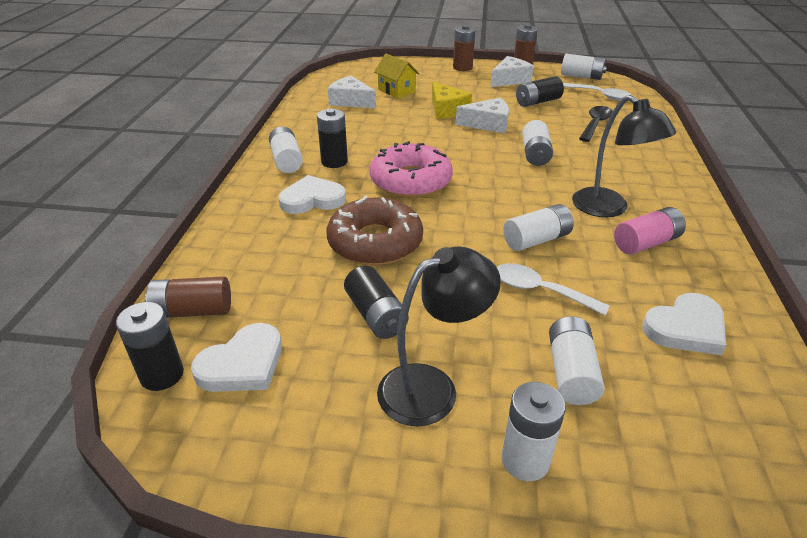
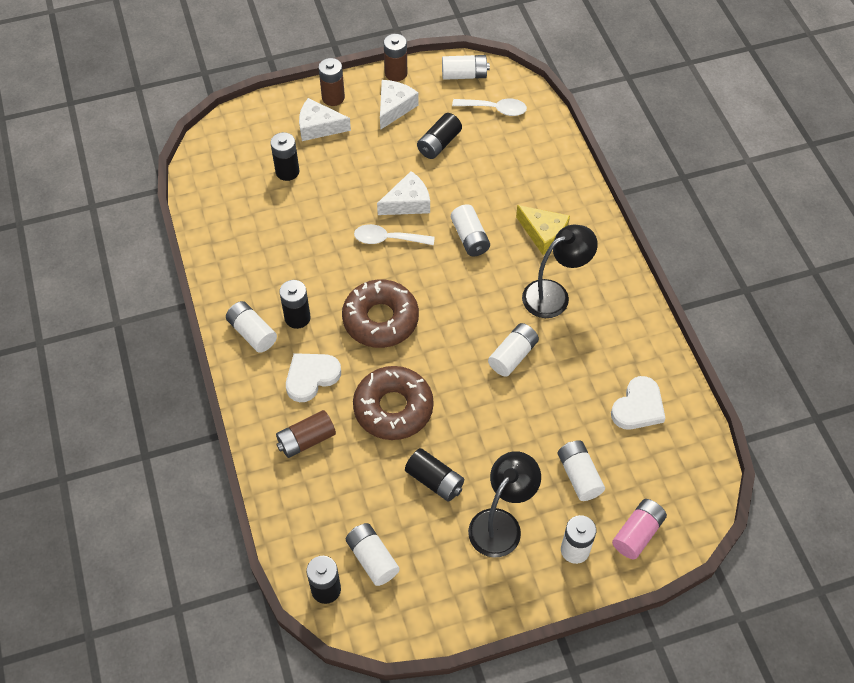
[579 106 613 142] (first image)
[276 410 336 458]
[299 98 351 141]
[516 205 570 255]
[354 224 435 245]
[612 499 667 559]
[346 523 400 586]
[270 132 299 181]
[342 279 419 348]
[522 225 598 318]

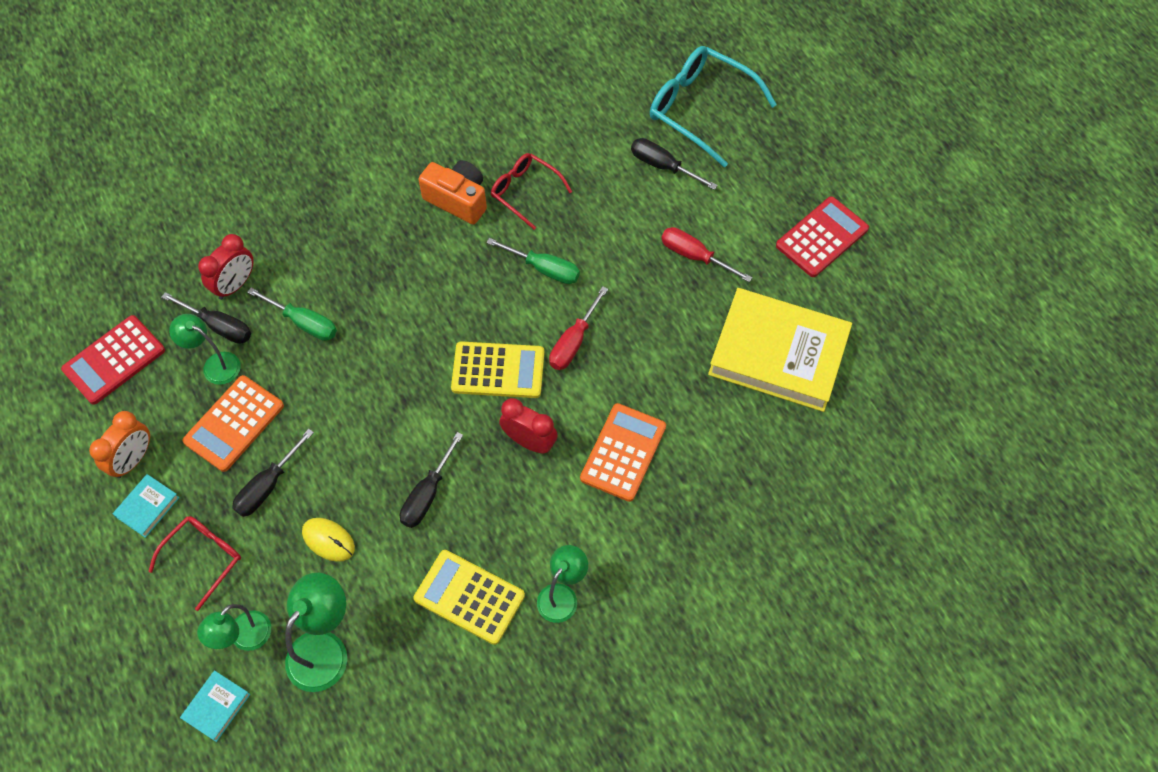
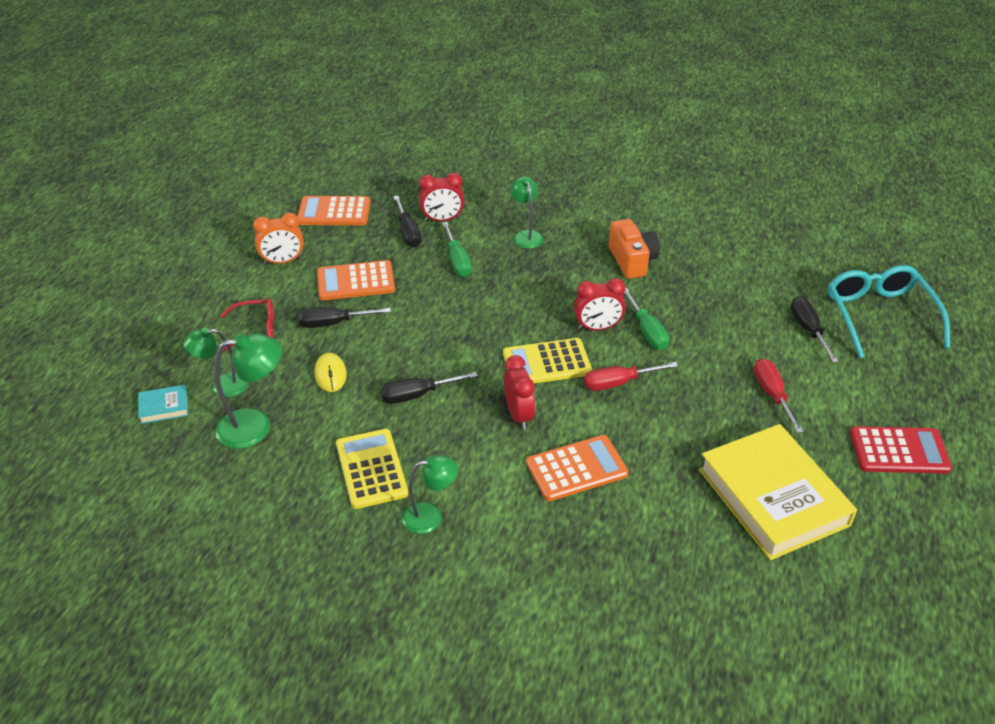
[113 474 180 538] (first image)
[491 153 572 230] (first image)
[574 278 626 330]
[510 176 543 249]
[297 196 371 225]
[503 338 592 384]

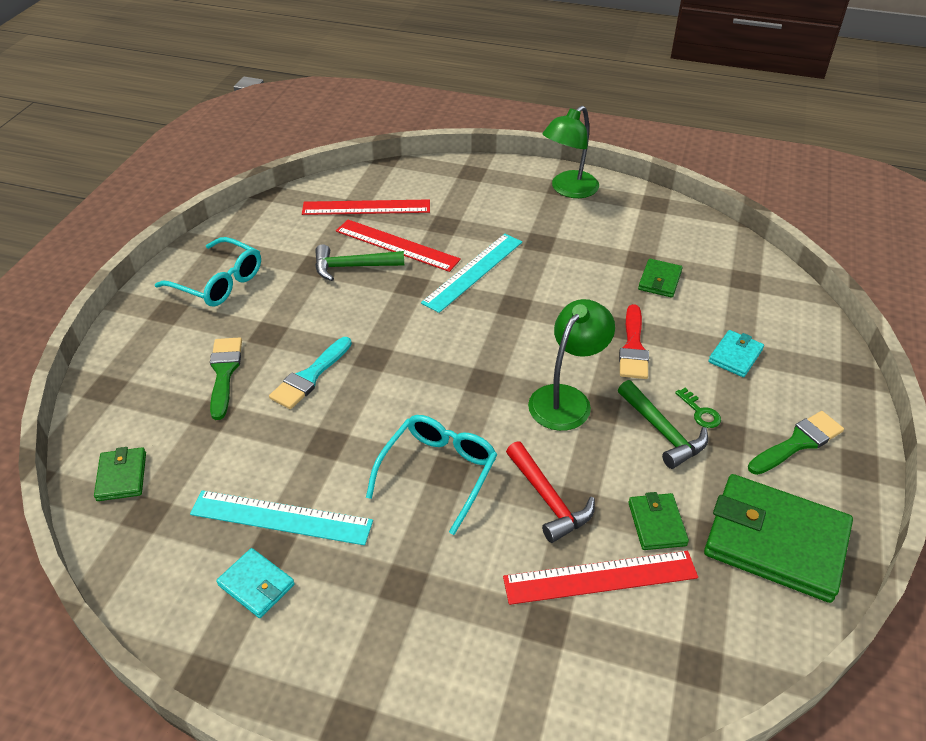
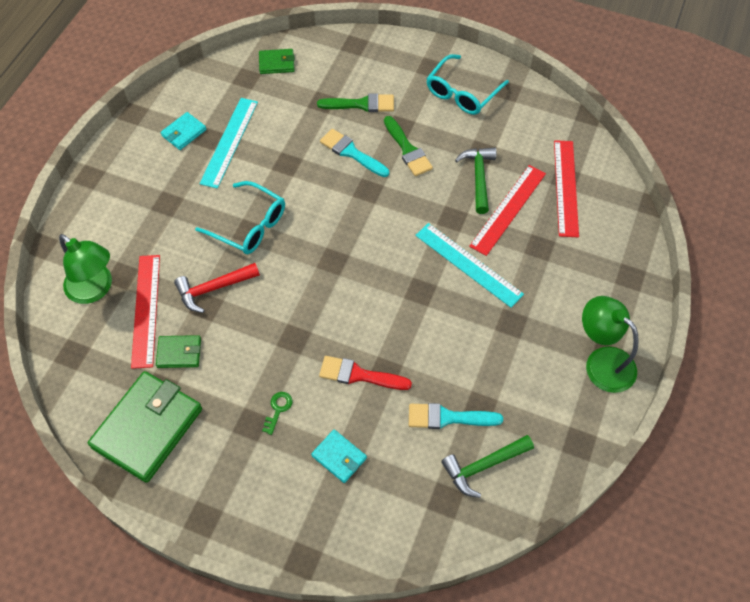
[59 234 112 304]
[441 435 534 498]
[384 116 433 176]
[409 403 503 429]
[262 392 292 435]

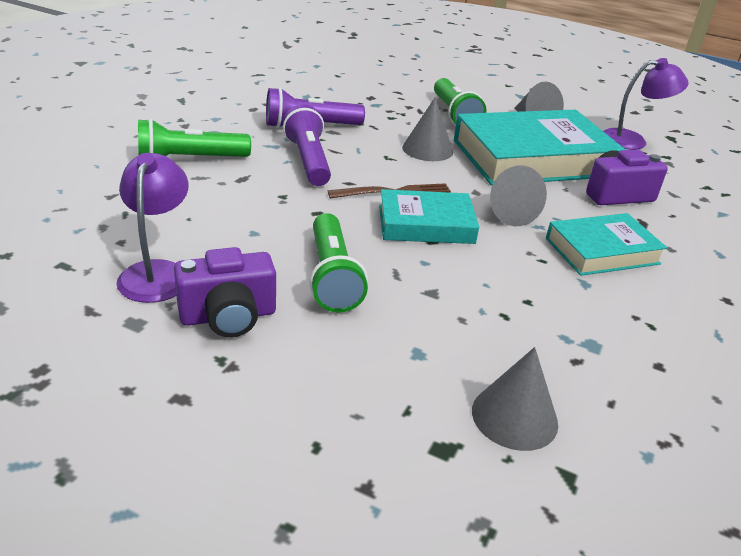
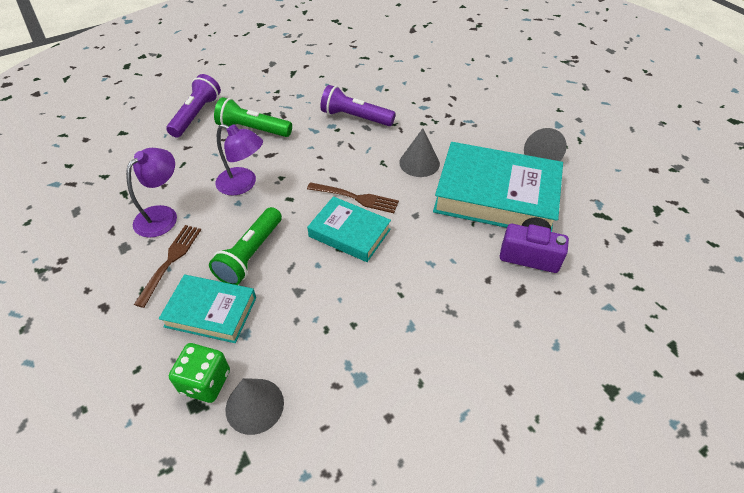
[434 78 486 126] (first image)
[490 165 547 226] (first image)
[169 343 230 403]
[166 74 221 138]
[159 275 256 343]
[215 124 263 195]
[134 225 201 308]

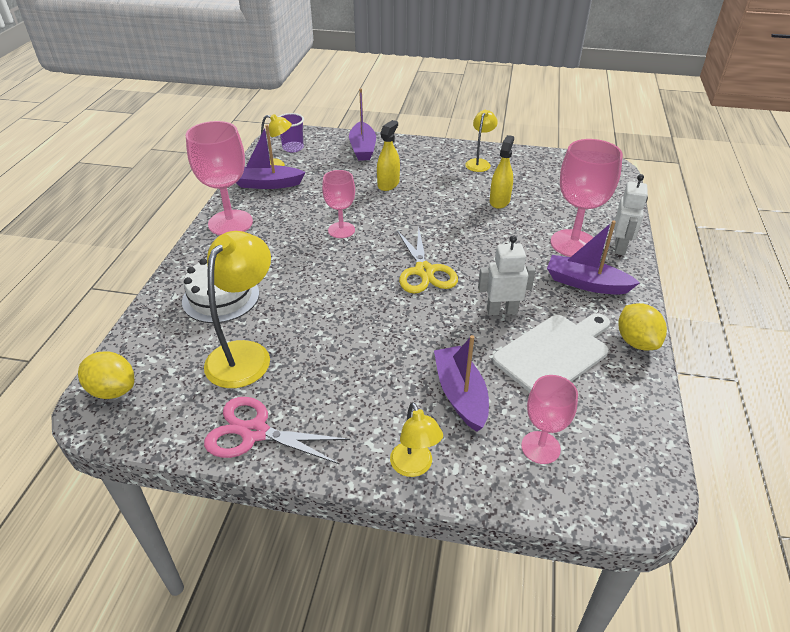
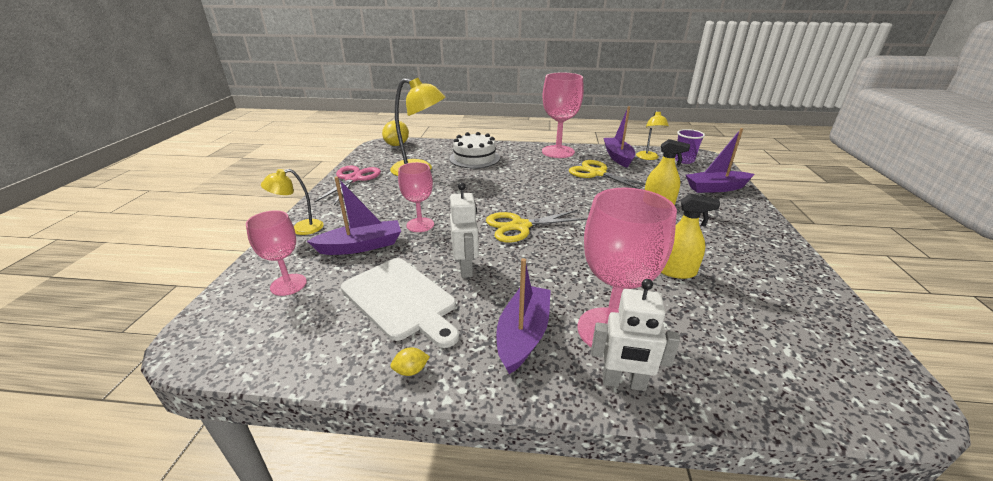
[465 110 498 172] (first image)
[569 160 646 189]
[398 162 434 232]
[390 347 430 376]

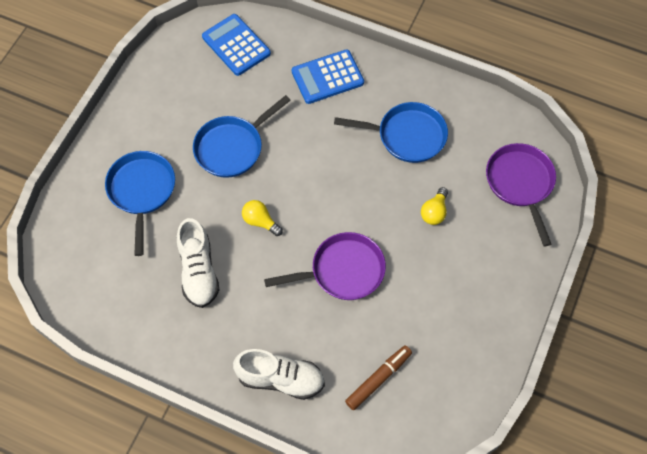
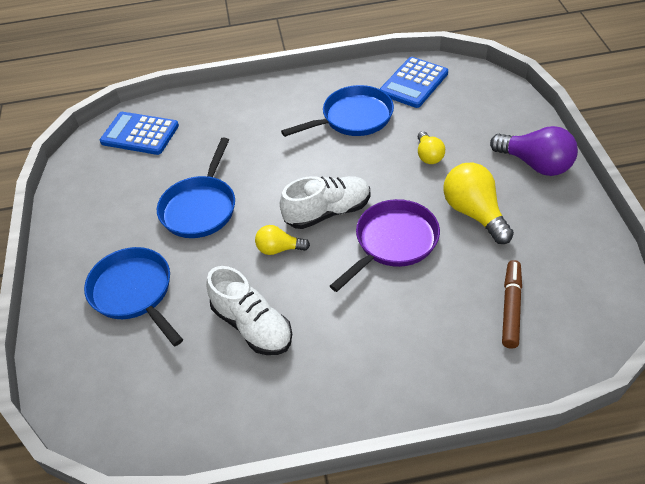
[486 143 556 246] (first image)
[443 163 514 244]
[490 126 578 176]
[280 176 370 229]
[380 57 448 108]

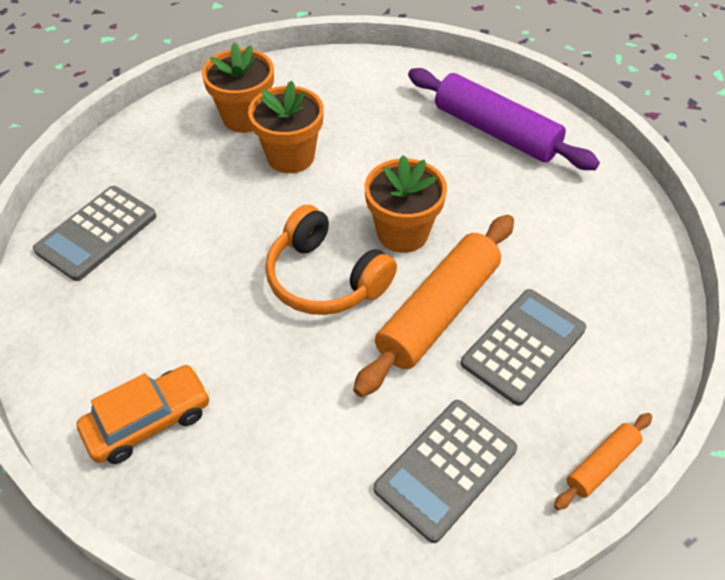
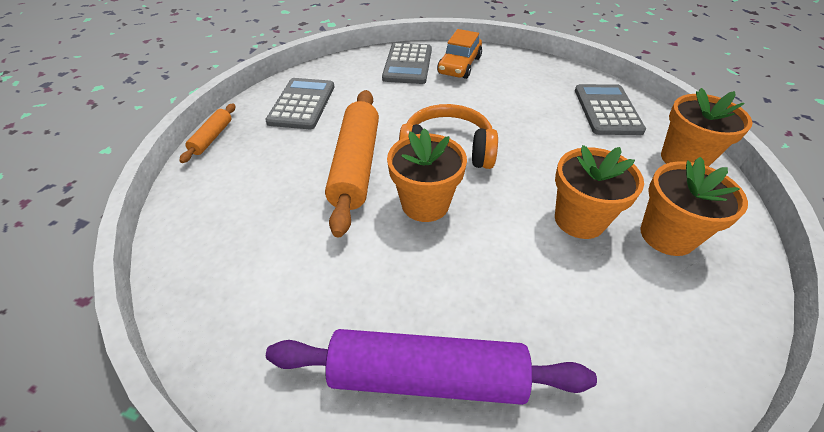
[661 88 752 166]
[382 43 432 84]

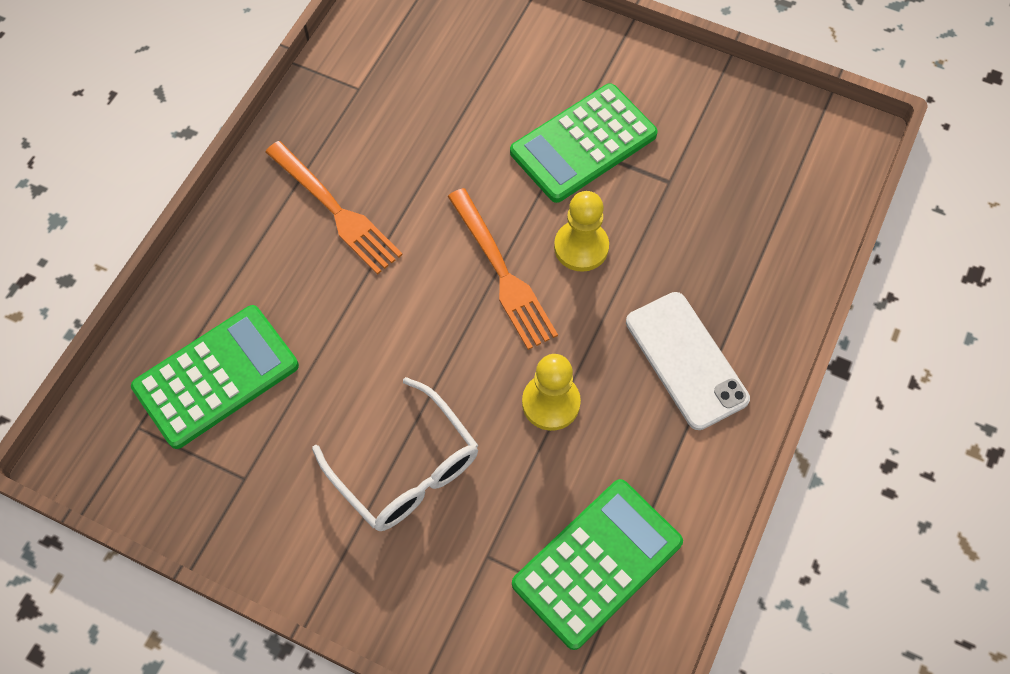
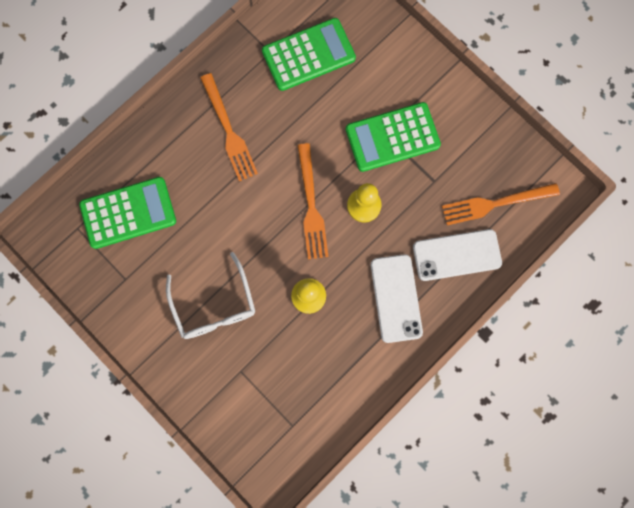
[413 229 502 281]
[442 183 560 225]
[262 18 356 91]

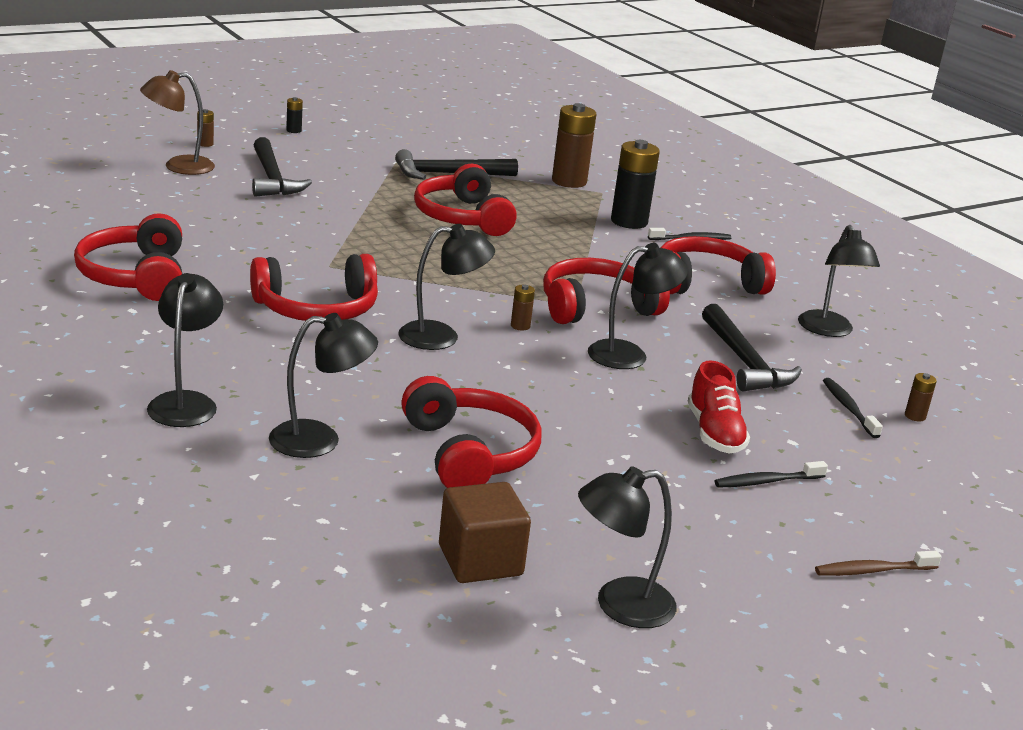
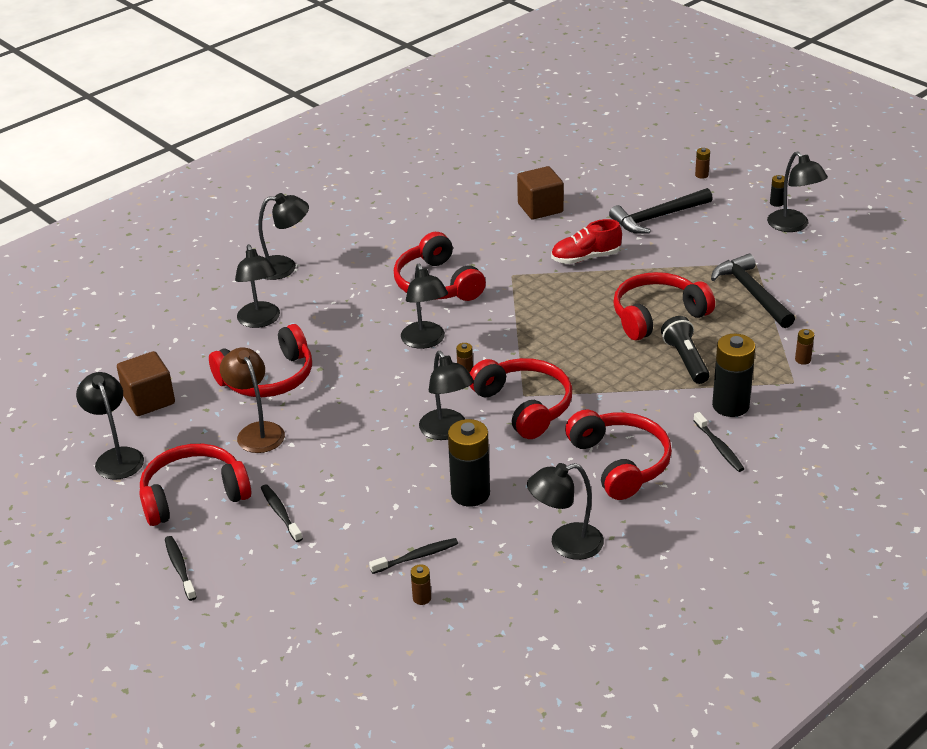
[517 166 564 219]
[661 316 710 384]
[767 151 828 232]
[139 444 251 526]
[220 347 285 453]
[551 219 622 264]
[448 419 490 507]
[165 536 197 601]
[795 329 814 365]

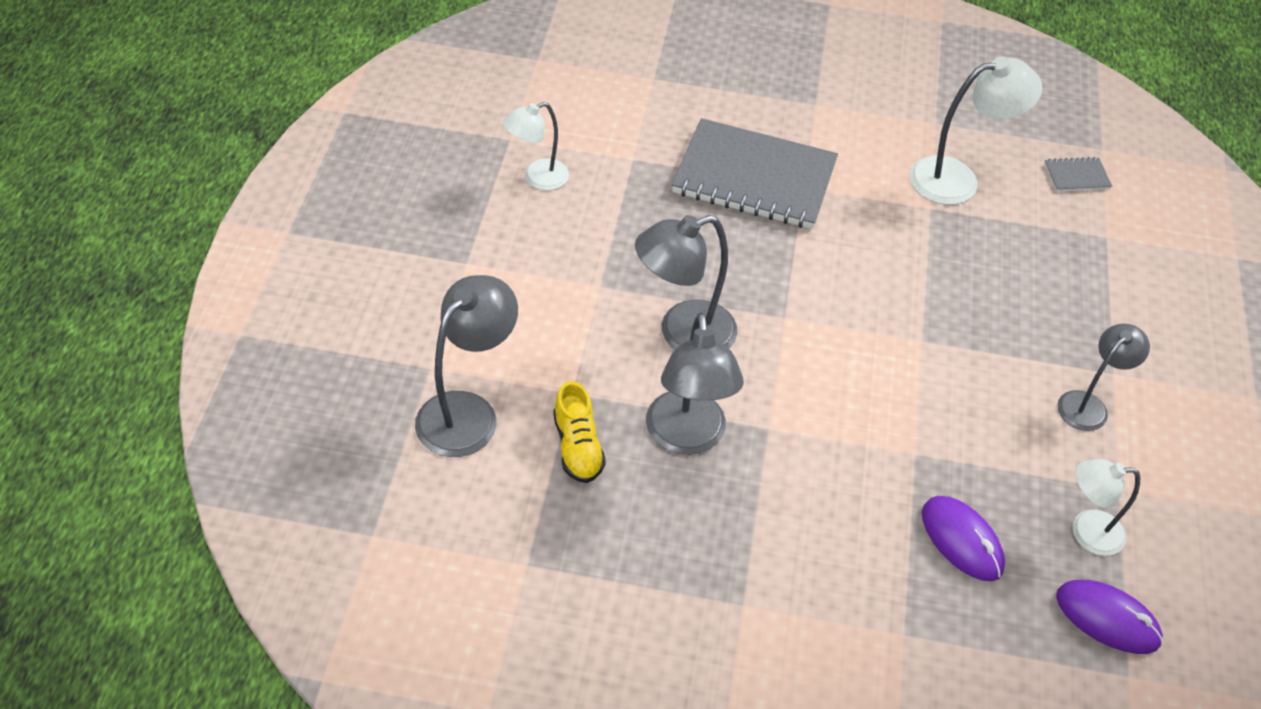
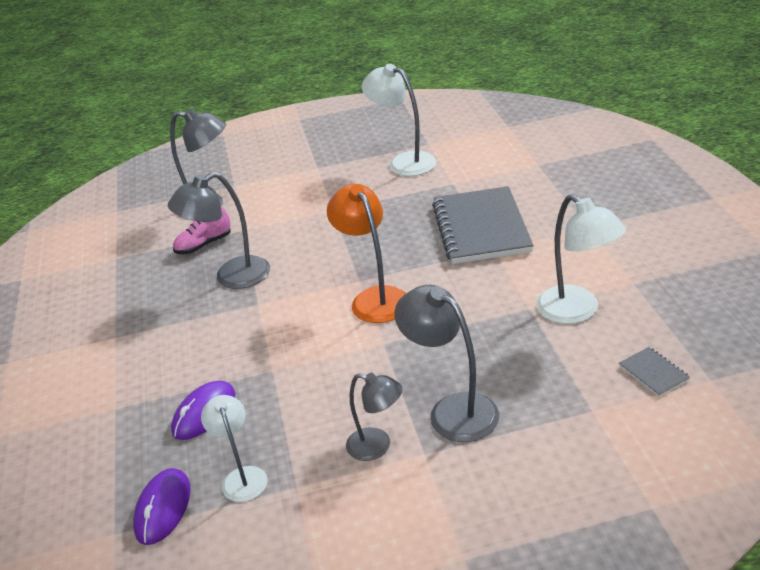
[327 184 406 323]
[394 285 499 442]
[173 207 231 254]
[362 64 436 176]

